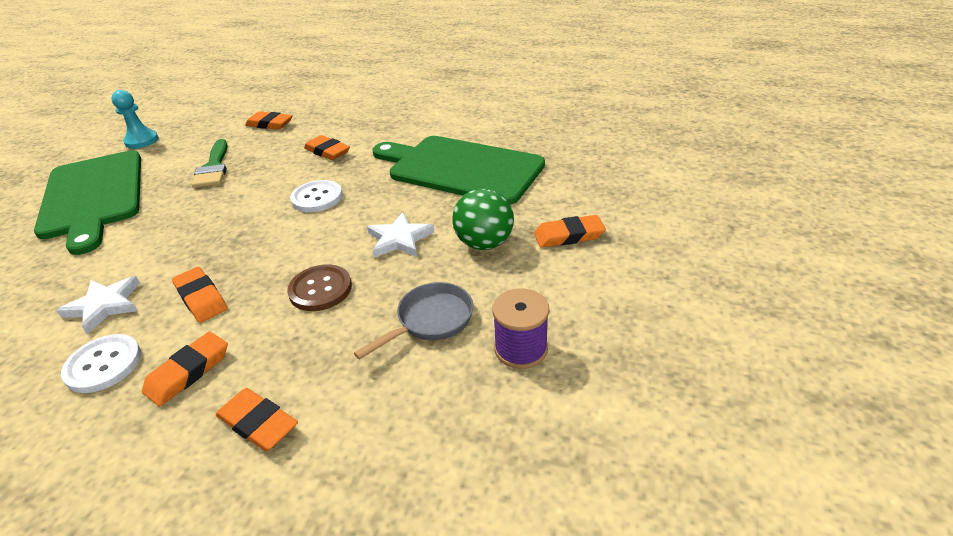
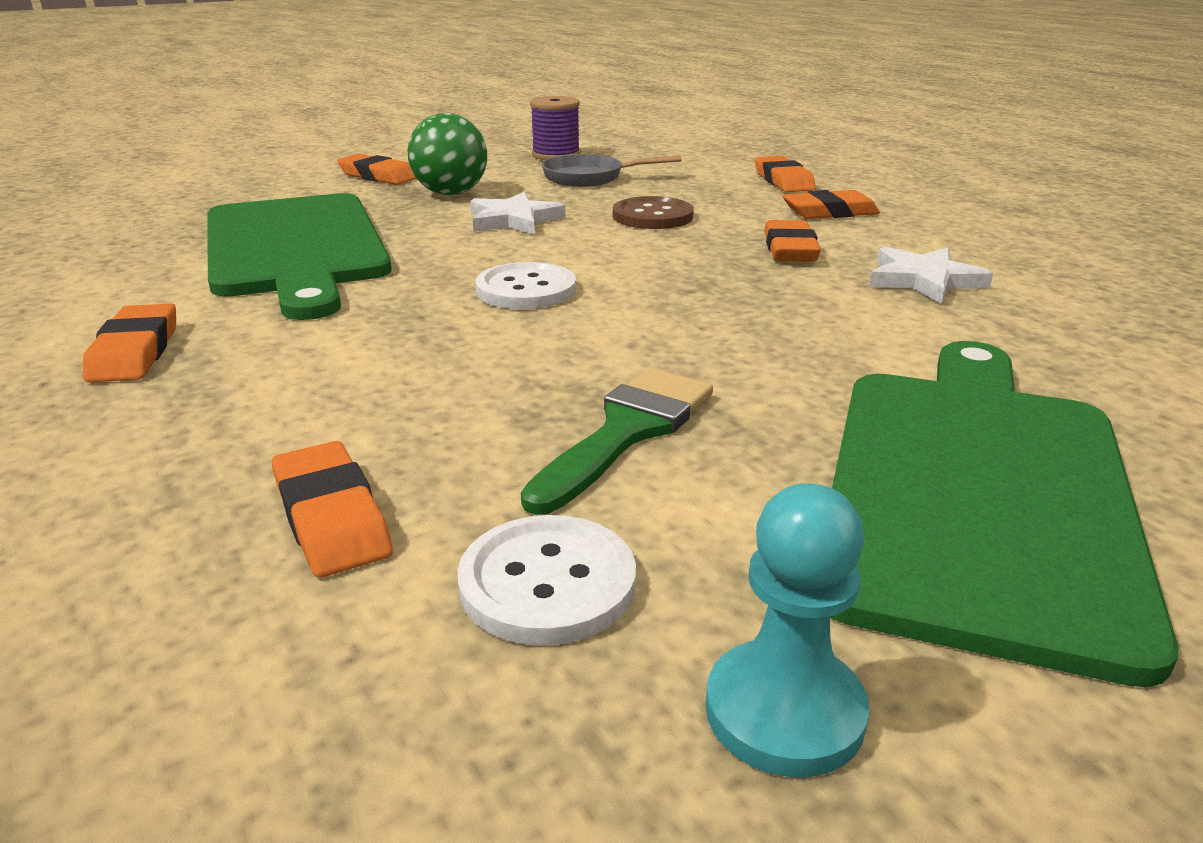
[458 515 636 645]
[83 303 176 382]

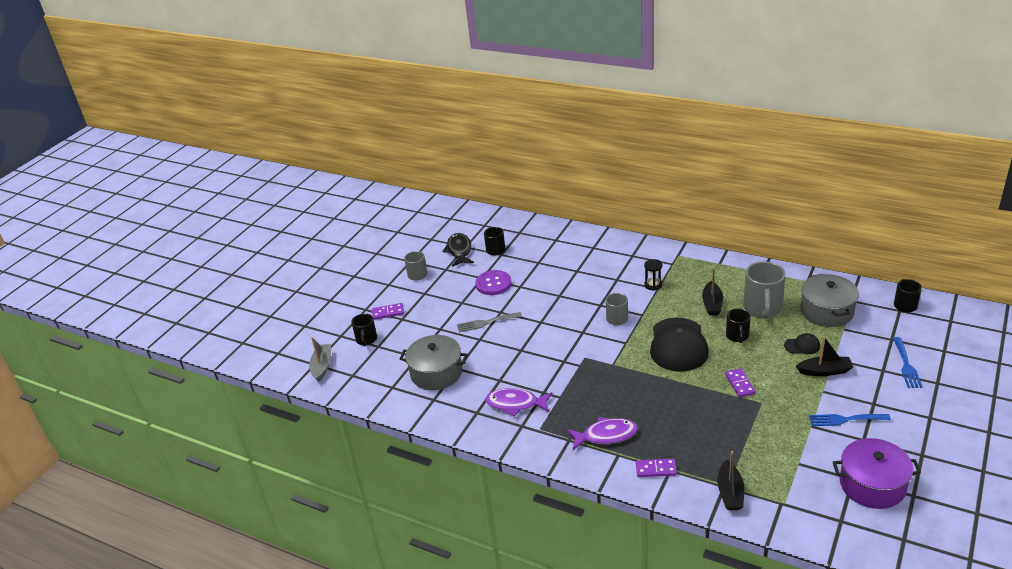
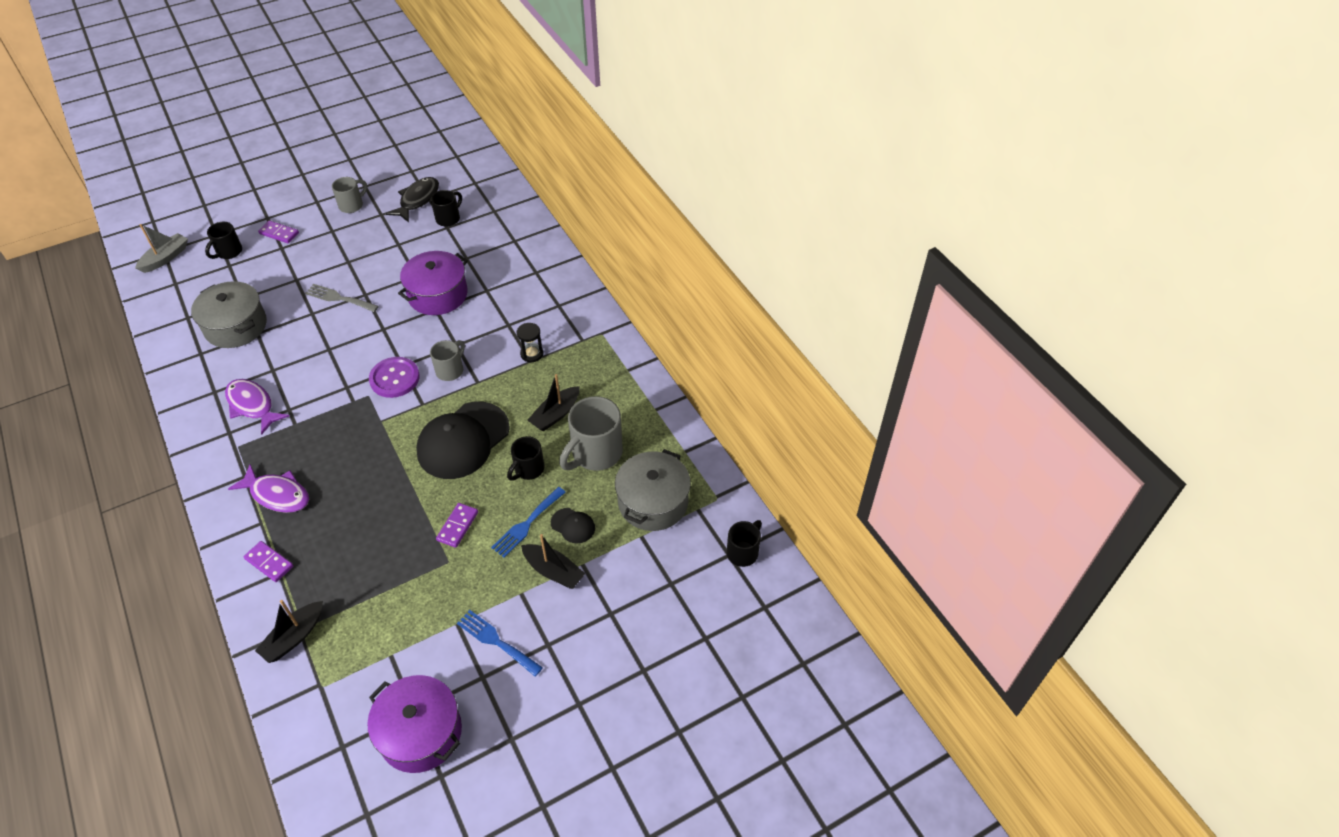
[398 251 468 315]
[369 357 420 398]
[491 487 566 557]

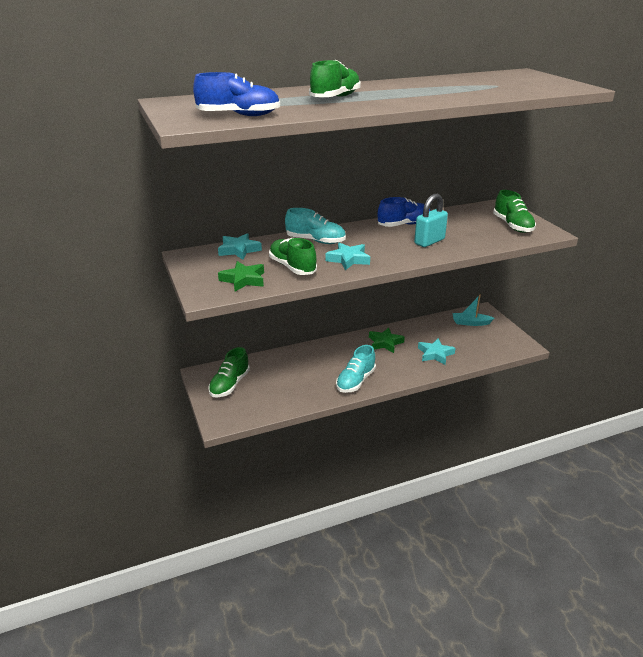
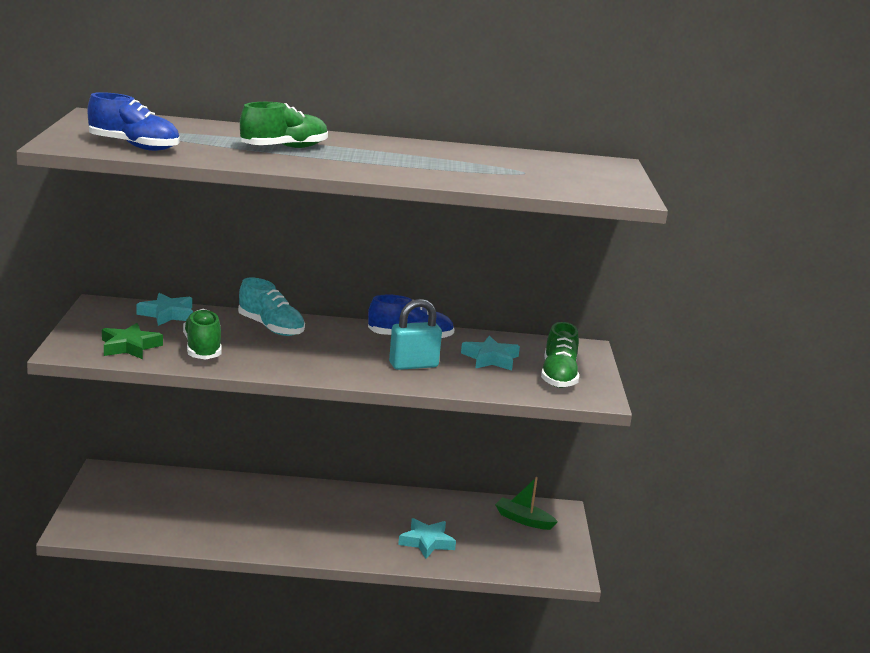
[208 347 250 398] (first image)
[336 345 376 393] (first image)
[369 327 405 353] (first image)
[461 336 520 371]
[495 477 558 530]

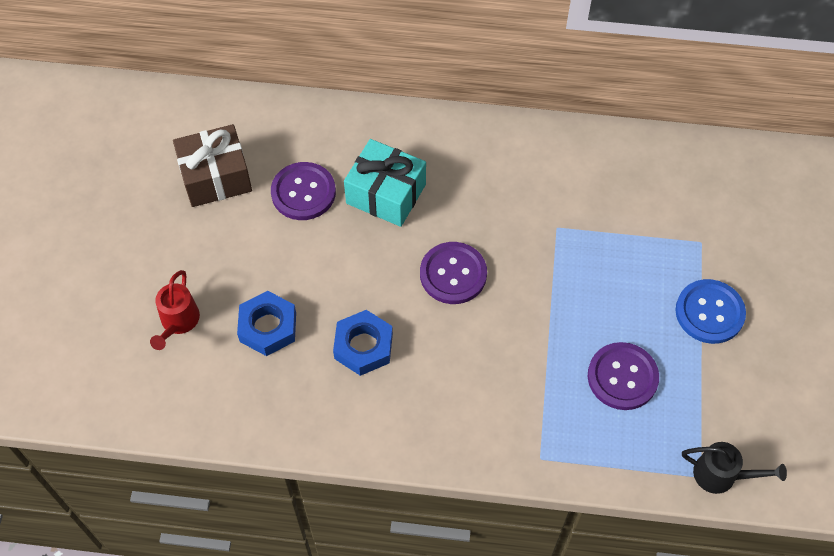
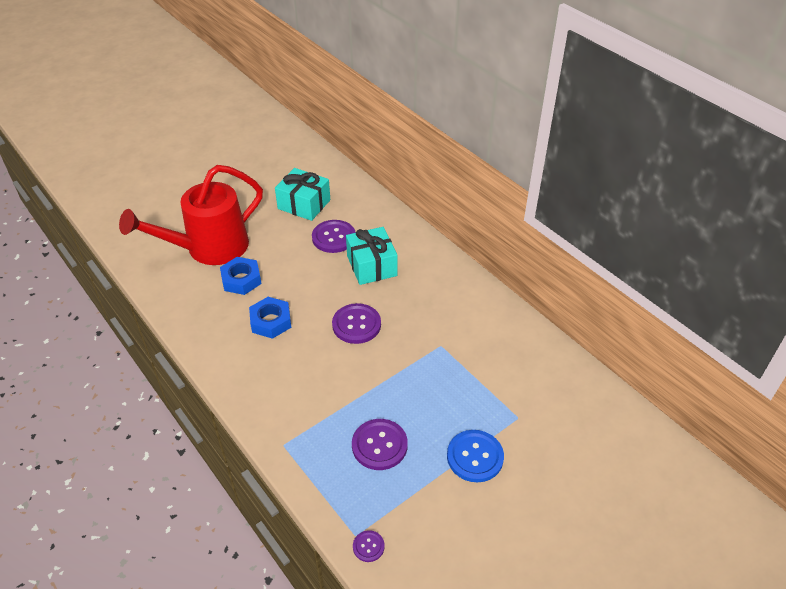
[353 530 385 562]
[275 168 330 221]
[119 165 263 265]

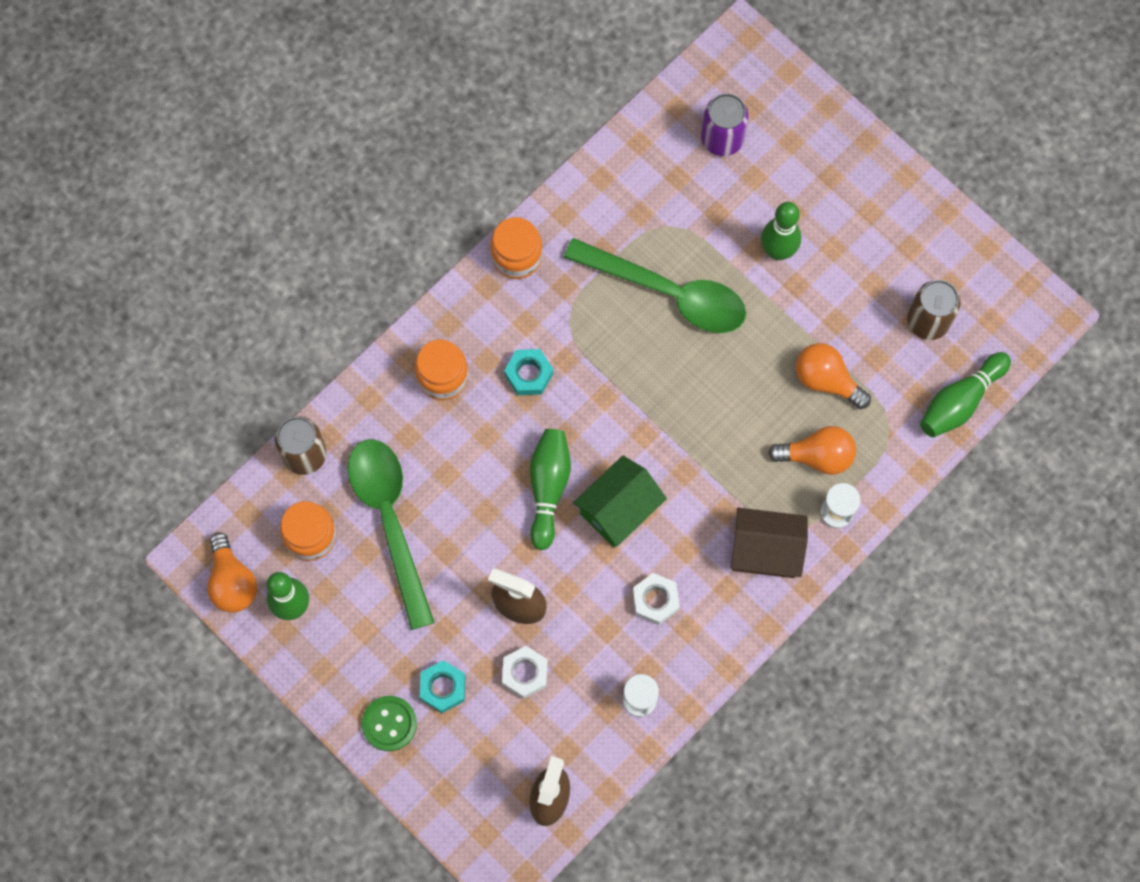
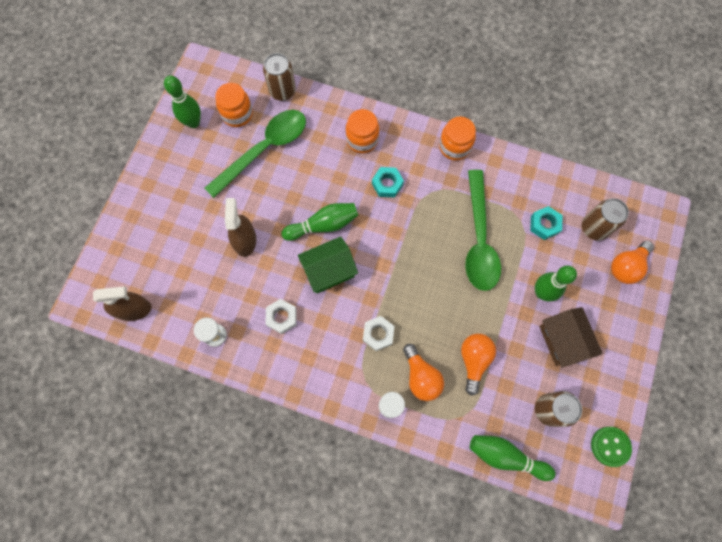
[611 241 654 284]
[591 427 632 467]
[530 206 562 240]
[363 316 395 351]
[539 307 603 368]
[582 198 629 241]
[298 236 358 293]

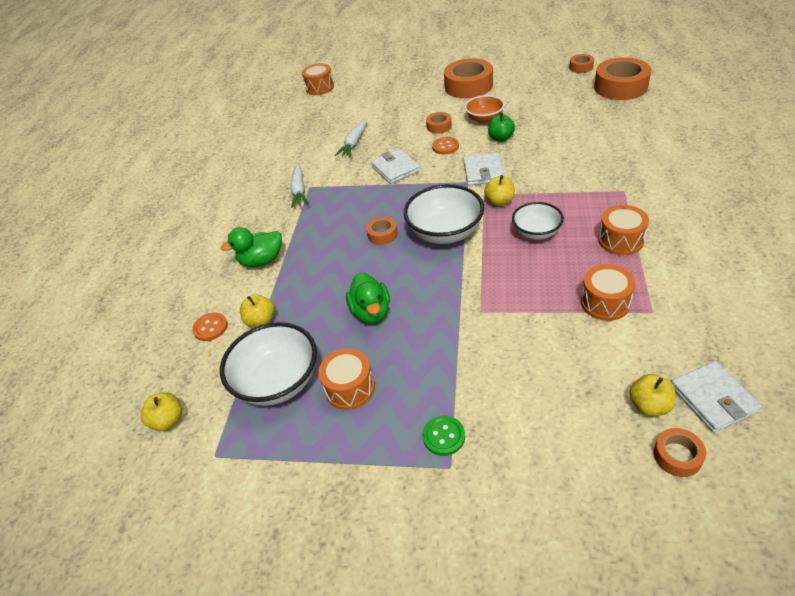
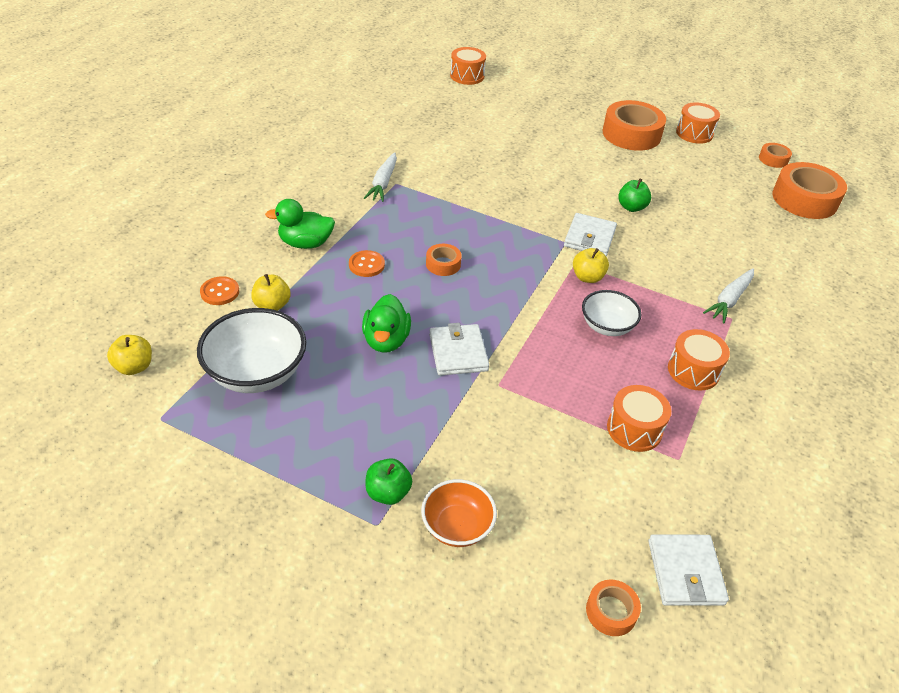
[404 184 484 244] (first image)
[426 112 452 134] (first image)
[629 374 676 416] (first image)
[676 102 720 144]
[703 268 754 324]
[429 323 489 376]
[349 250 385 277]
[421 479 497 547]
[365 458 412 505]

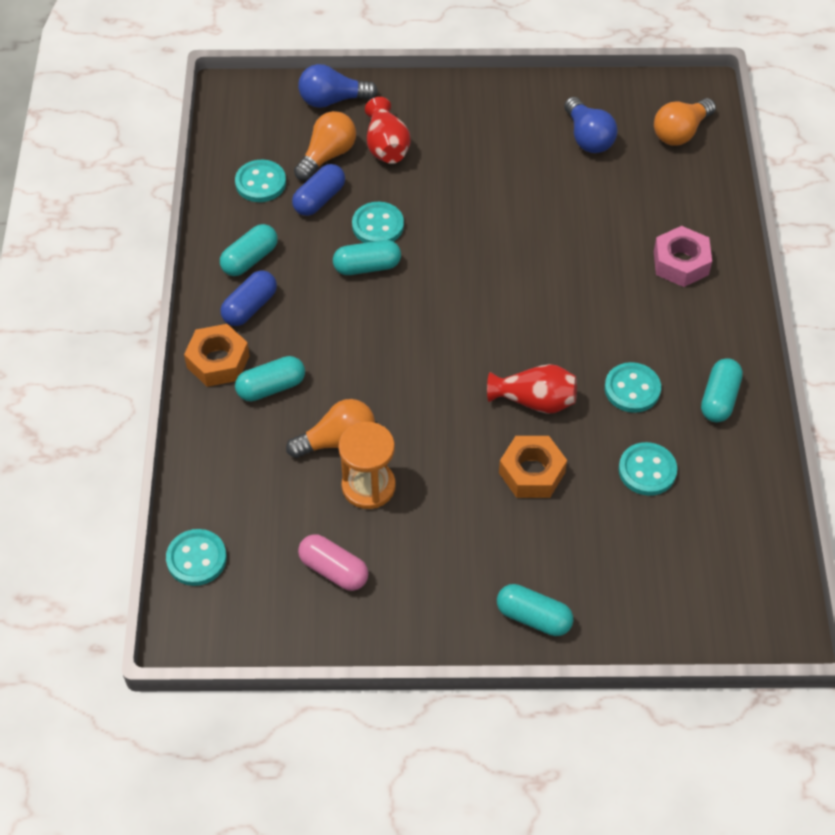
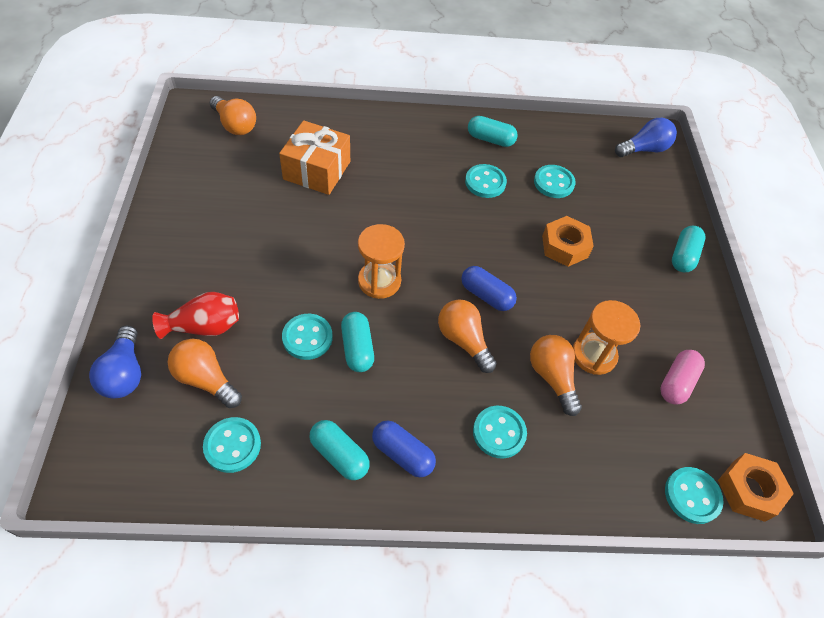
[487 364 577 414] (first image)
[654 226 712 287] (first image)
[279 120 350 195]
[358 224 405 299]
[438 300 497 373]
[718 453 794 522]
[461 266 517 311]
[615 118 677 157]
[473 406 527 458]

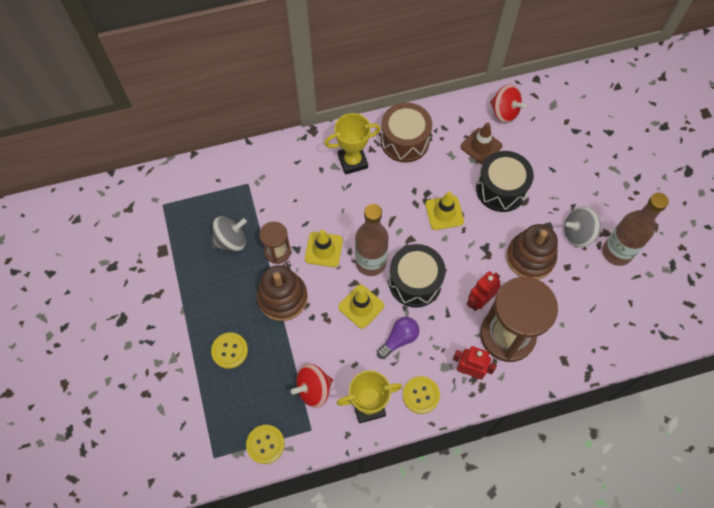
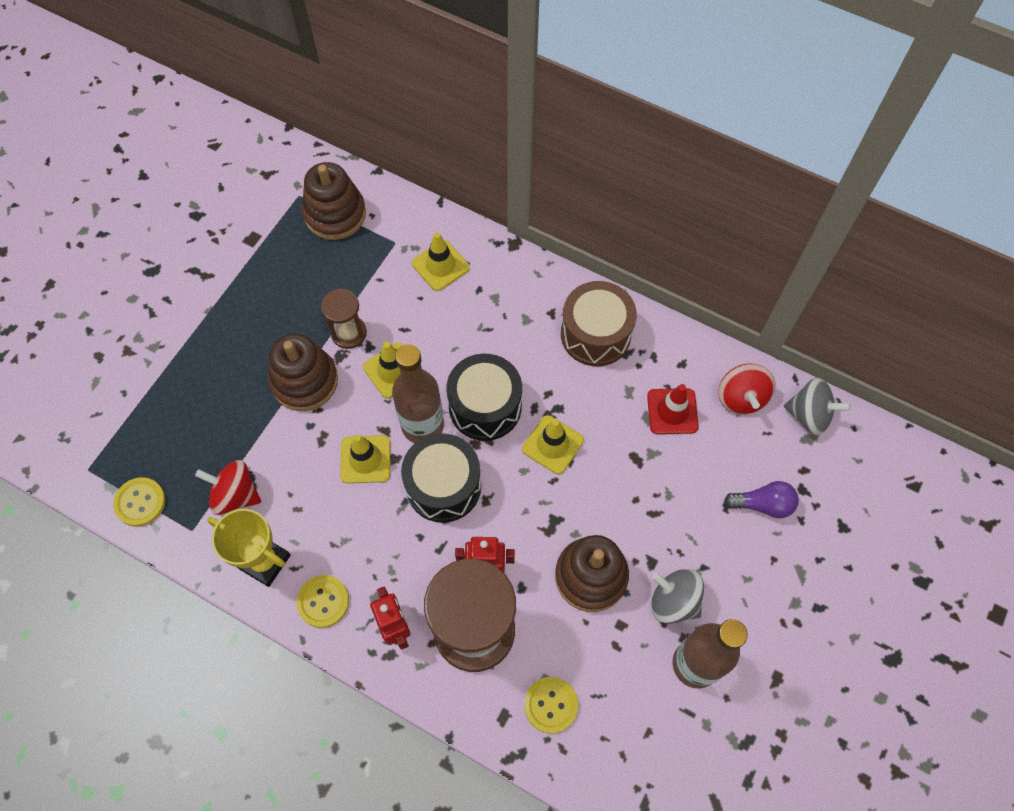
[325 113 380 175] (first image)
[302 162 366 240]
[412 232 470 291]
[524 677 578 734]
[784 378 851 435]
[724 481 799 518]
[446 354 522 441]
[647 384 699 434]

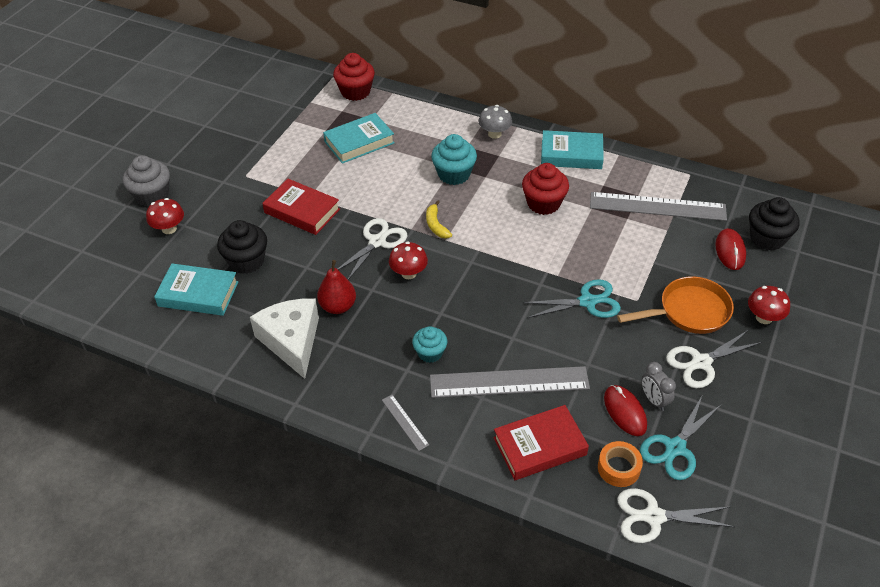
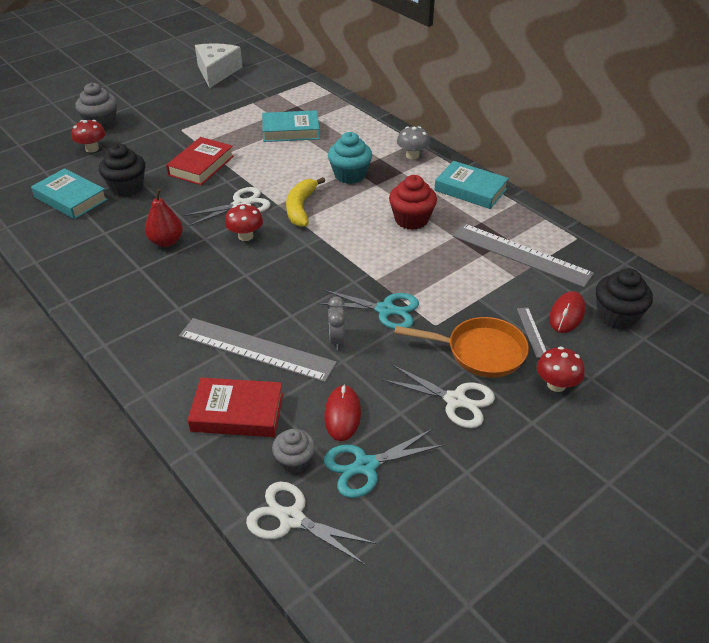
[333 53 375 101] (first image)
[412 326 447 363] (first image)
[195 43 242 88]
[517 308 546 358]
[328 296 345 350]
[272 429 315 473]
[166 137 234 185]
[382 365 495 428]
[286 177 325 227]

